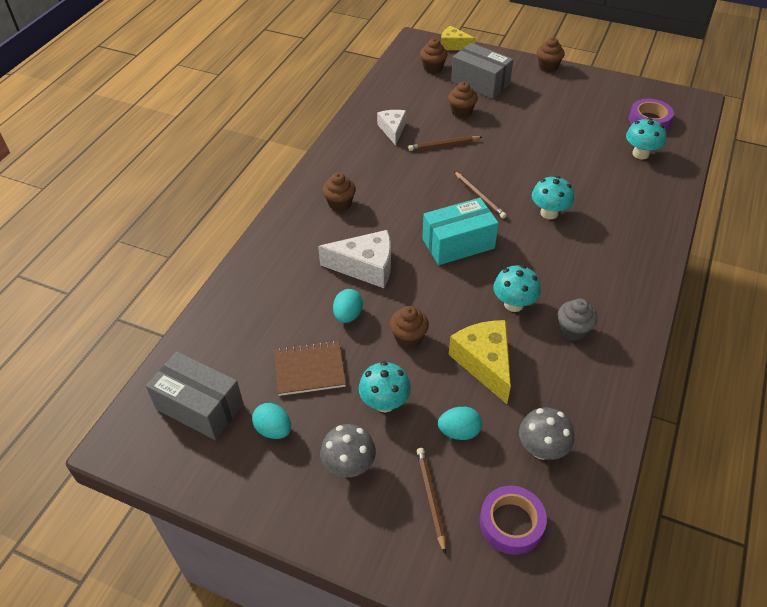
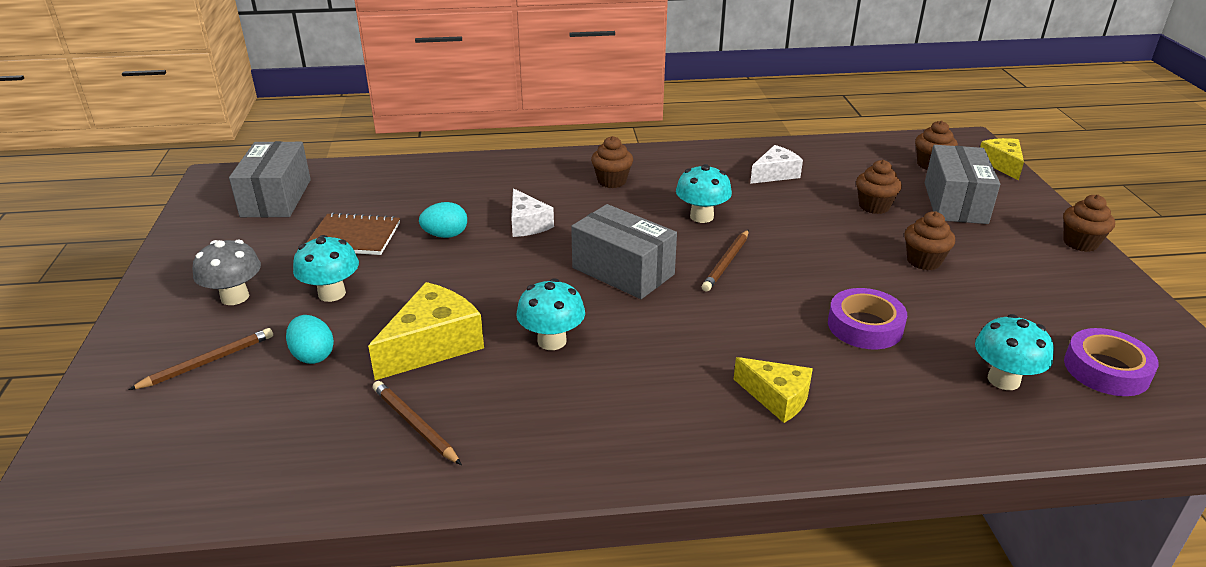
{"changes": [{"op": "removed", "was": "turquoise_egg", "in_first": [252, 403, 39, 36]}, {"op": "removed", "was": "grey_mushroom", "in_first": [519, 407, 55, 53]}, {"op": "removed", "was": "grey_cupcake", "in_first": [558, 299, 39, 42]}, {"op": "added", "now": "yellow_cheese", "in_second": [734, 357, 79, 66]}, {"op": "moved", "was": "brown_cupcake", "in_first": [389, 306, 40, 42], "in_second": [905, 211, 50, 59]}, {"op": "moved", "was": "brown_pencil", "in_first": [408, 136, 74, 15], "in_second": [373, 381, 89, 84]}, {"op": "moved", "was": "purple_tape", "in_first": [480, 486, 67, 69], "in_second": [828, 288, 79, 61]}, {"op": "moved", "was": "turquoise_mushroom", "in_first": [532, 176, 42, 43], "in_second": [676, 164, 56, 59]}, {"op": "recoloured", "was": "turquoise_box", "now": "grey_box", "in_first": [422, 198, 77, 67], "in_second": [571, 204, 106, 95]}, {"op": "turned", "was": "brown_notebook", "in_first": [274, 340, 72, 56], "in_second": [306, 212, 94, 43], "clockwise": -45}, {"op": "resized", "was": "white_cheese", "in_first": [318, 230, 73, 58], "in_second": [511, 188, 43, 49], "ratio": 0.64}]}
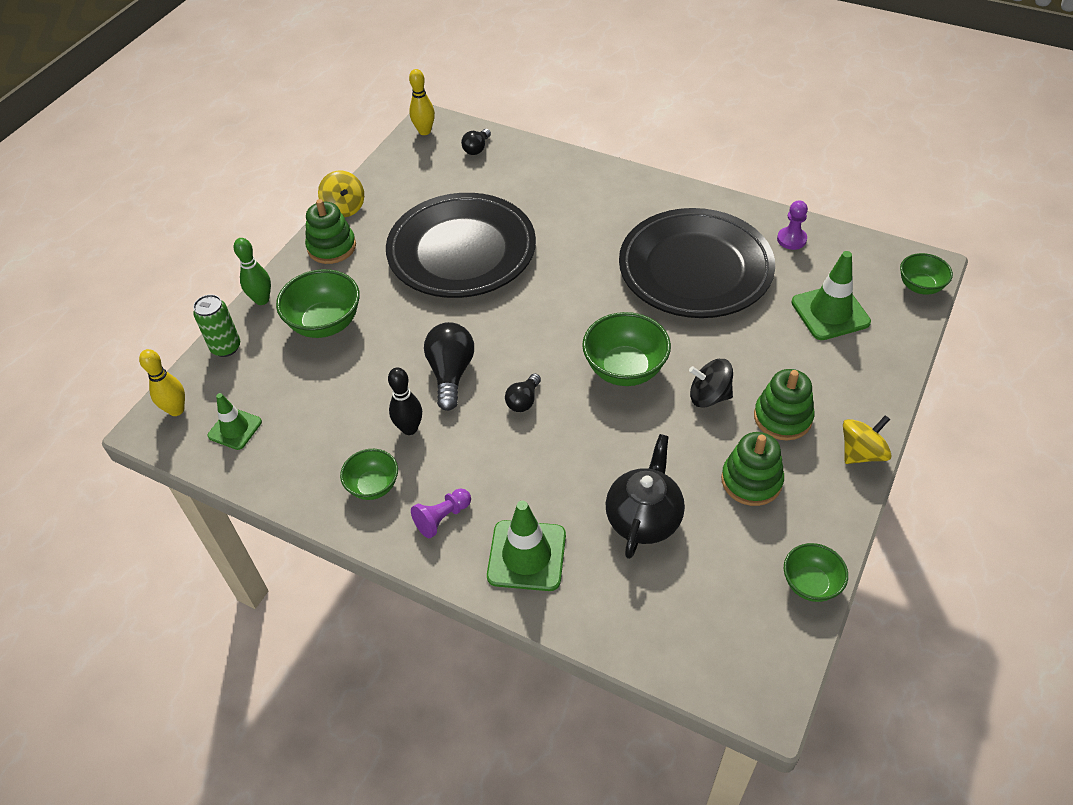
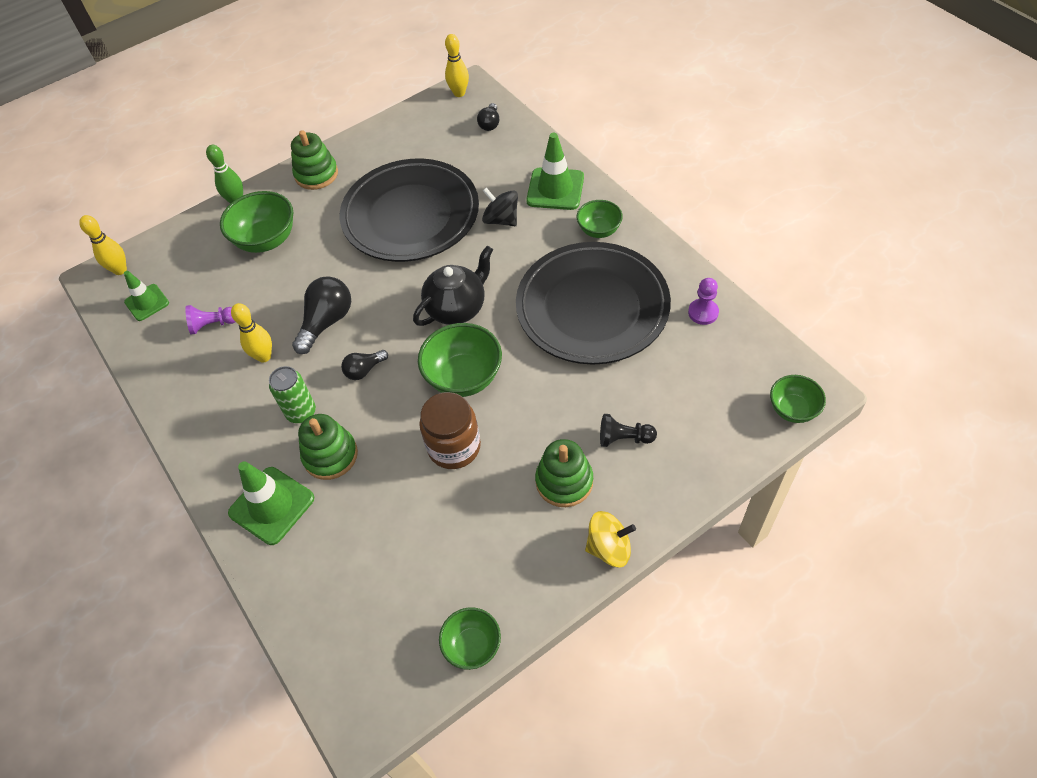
{"changes": [{"op": "removed", "was": "yellow_spinning_top", "in_first": [318, 171, 46, 46]}, {"op": "added", "now": "brown_jar", "in_second": [419, 392, 62, 77]}, {"op": "added", "now": "black_pawn", "in_second": [600, 414, 57, 33]}, {"op": "moved", "was": "green_can", "in_first": [193, 294, 47, 63], "in_second": [269, 366, 47, 57]}, {"op": "moved", "was": "green_bowl", "in_first": [340, 449, 58, 51], "in_second": [577, 200, 46, 38]}, {"op": "moved", "was": "purple_pawn", "in_first": [411, 488, 60, 50], "in_second": [185, 305, 50, 30]}, {"op": "moved", "was": "black_teapot", "in_first": [606, 434, 79, 125], "in_second": [413, 246, 80, 80]}, {"op": "moved", "was": "black_spinning_top", "in_first": [689, 359, 44, 49], "in_second": [482, 187, 36, 39]}, {"op": "moved", "was": "green_stacking_toy", "in_first": [721, 432, 63, 74], "in_second": [298, 414, 60, 66]}, {"op": "moved", "was": "green_traffic_cone", "in_first": [791, 251, 80, 89], "in_second": [526, 133, 58, 77]}, {"op": "recoloured", "was": "black_bowling_pin", "now": "yellow_bowling_pin", "in_first": [388, 367, 34, 68], "in_second": [231, 303, 41, 60]}, {"op": "turned", "was": "black_light_bulb", "in_first": [461, 129, 30, 26], "in_second": [477, 103, 22, 28], "clockwise": -45}]}
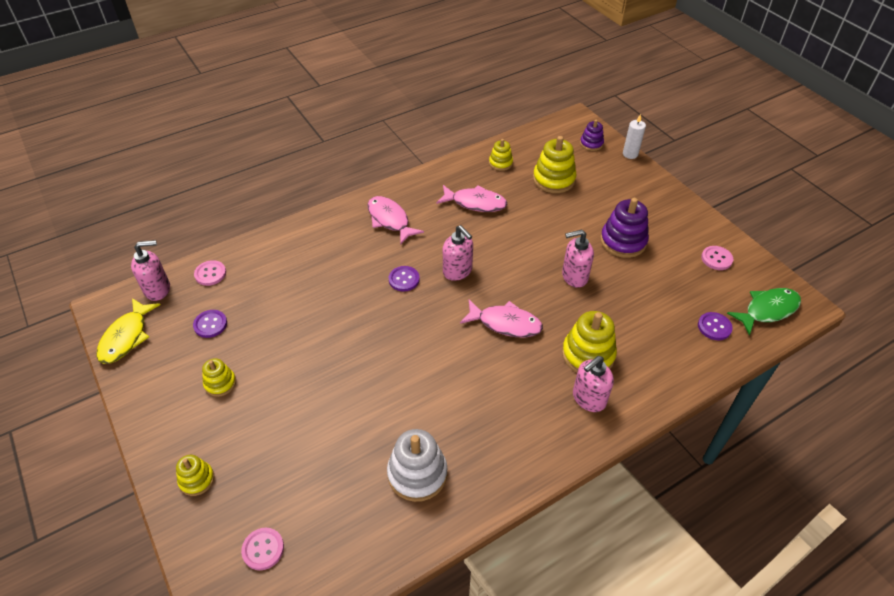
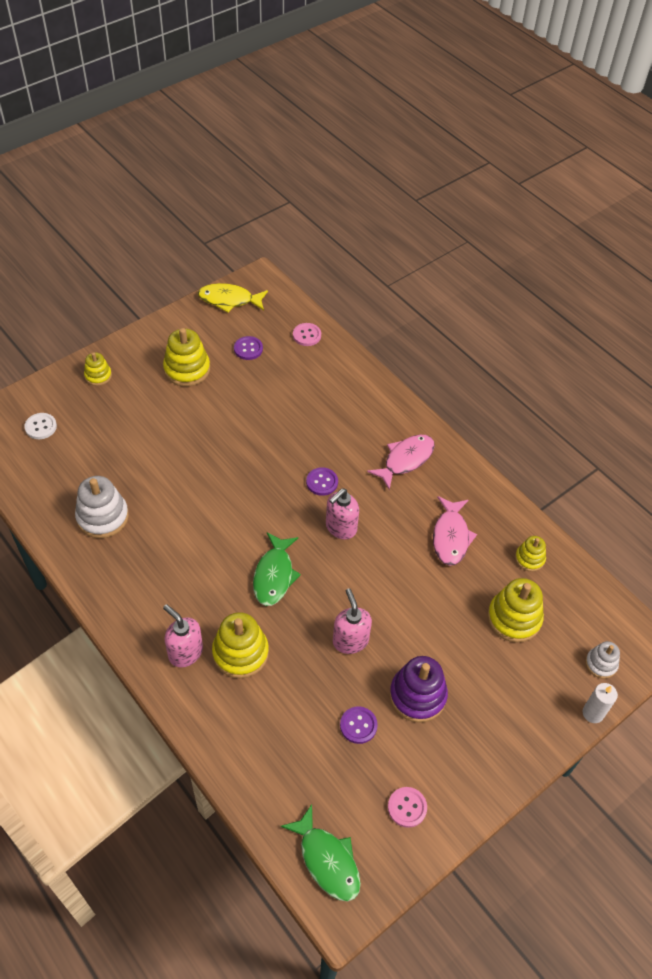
{"changes": [{"op": "removed", "was": "pink_soap_dispenser", "in_first": [131, 240, 39, 61]}, {"op": "moved", "was": "purple_button", "in_first": [698, 312, 35, 28], "in_second": [340, 706, 38, 38]}, {"op": "recoloured", "was": "pink_button", "now": "white_button", "in_first": [241, 528, 43, 42], "in_second": [24, 413, 33, 26]}, {"op": "recoloured", "was": "pink_fish", "now": "green_fish", "in_first": [460, 300, 83, 37], "in_second": [253, 532, 48, 74]}, {"op": "recoloured", "was": "purple_stacking_toy", "now": "white_stacking_toy", "in_first": [580, 120, 24, 31], "in_second": [585, 641, 35, 38]}, {"op": "resized", "was": "yellow_stacking_toy", "in_first": [202, 358, 34, 39], "in_second": [163, 328, 47, 58], "ratio": 1.73}]}
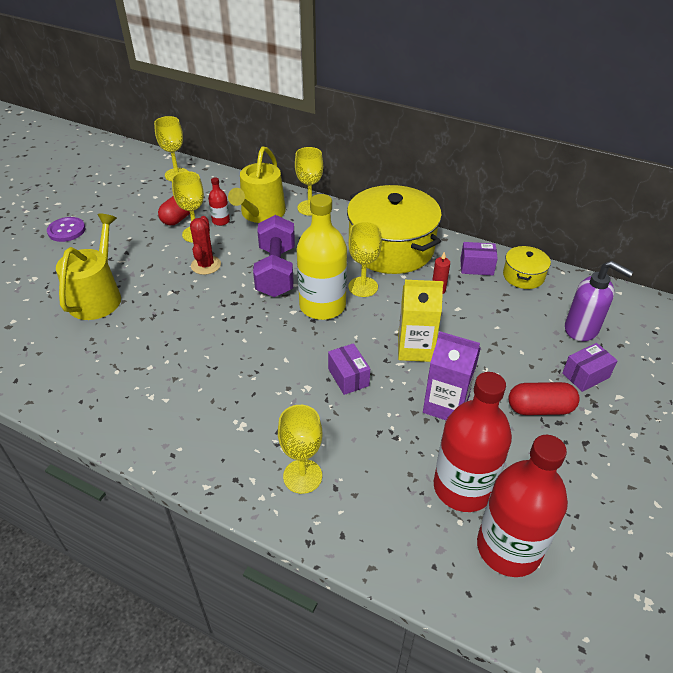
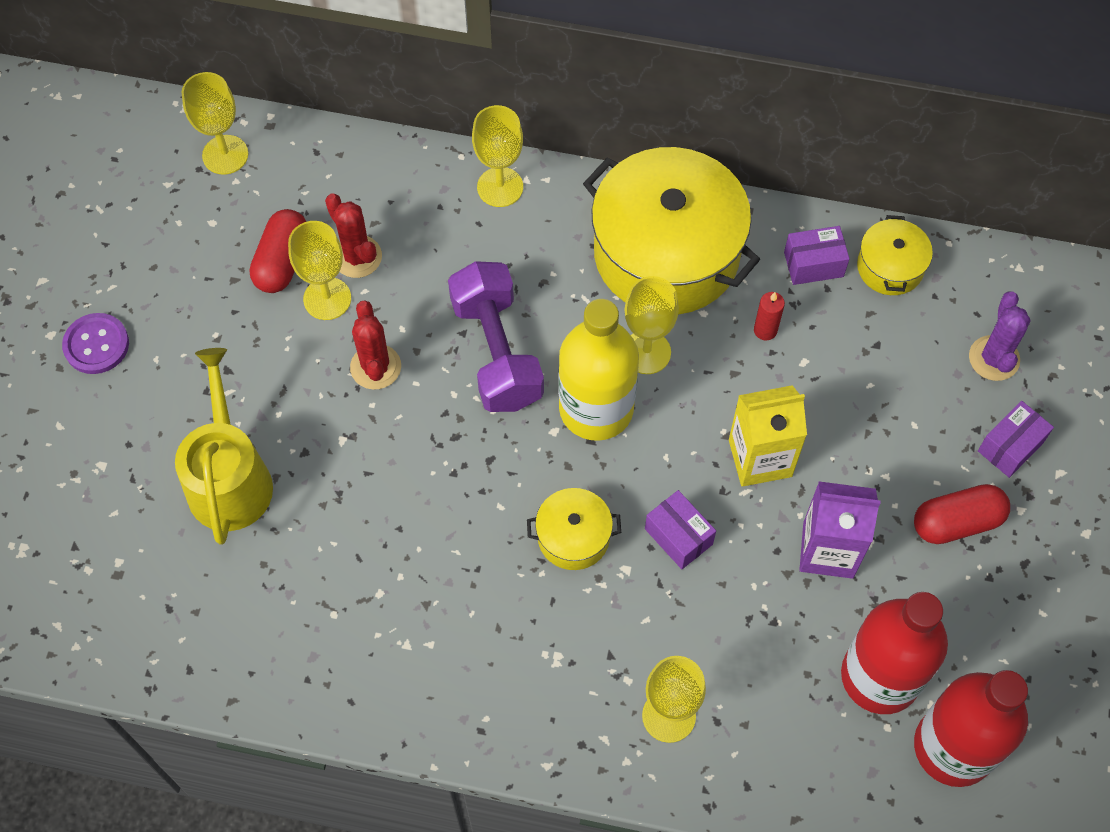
{"changes": [{"op": "removed", "was": "yellow_watering_can", "in_first": [228, 146, 58, 77]}, {"op": "added", "now": "yellow_pot", "in_second": [527, 488, 94, 82]}, {"op": "replaced", "was": "red_bottle", "now": "red_cactus", "in_first": [208, 177, 22, 49], "in_second": [325, 194, 57, 84]}, {"op": "replaced", "was": "purple_soap_dispenser", "now": "purple_cactus", "in_first": [565, 261, 69, 80], "in_second": [969, 291, 62, 90]}]}
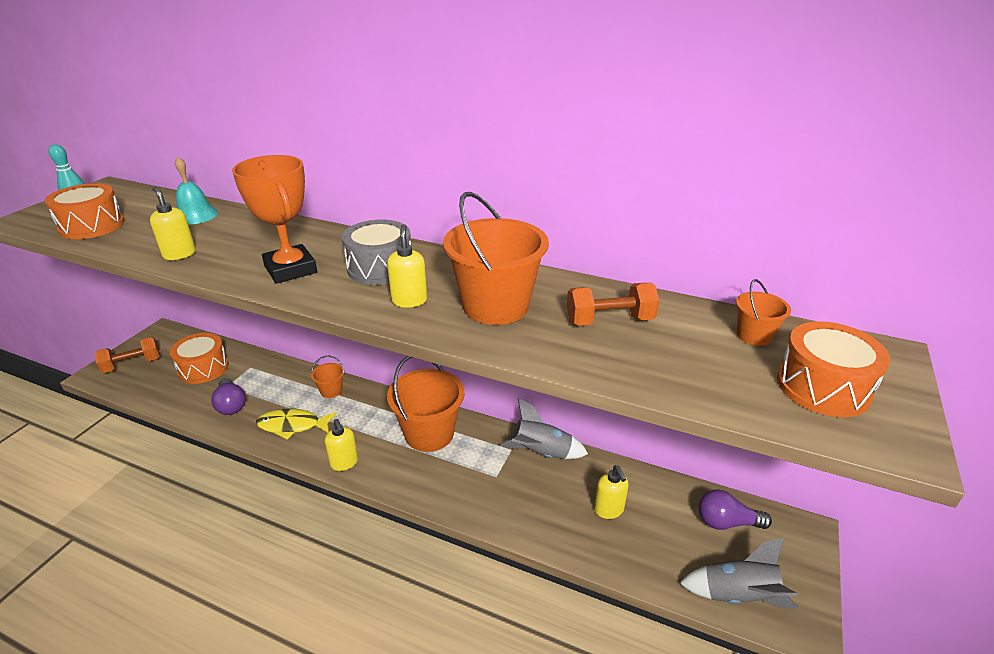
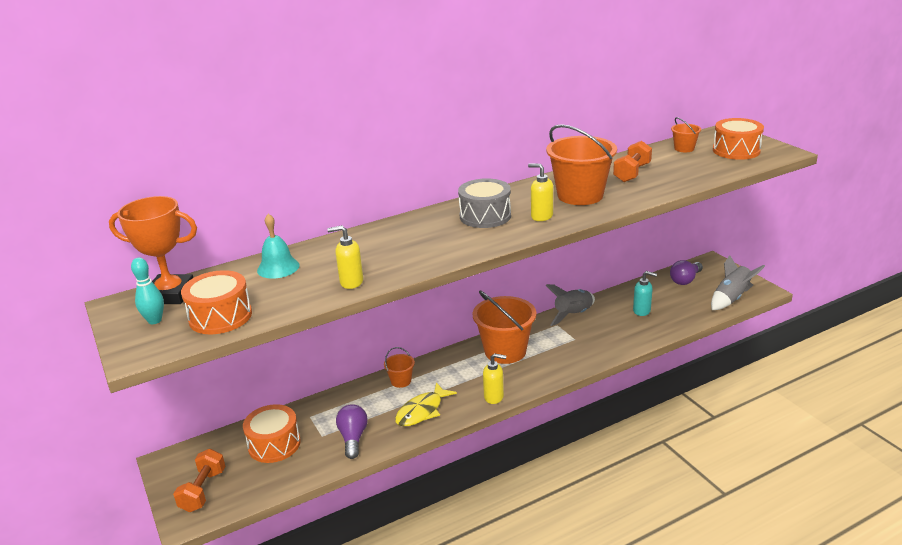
{"changes": [{"op": "moved", "was": "orange_trophy", "in_first": [232, 155, 85, 129], "in_second": [109, 196, 88, 108]}, {"op": "recoloured", "was": "yellow_soap_dispenser", "now": "turquoise_soap_dispenser", "in_first": [594, 465, 35, 54], "in_second": [633, 271, 24, 45]}, {"op": "turned", "was": "purple_light_bulb", "in_first": [211, 378, 35, 37], "in_second": [336, 404, 32, 55], "clockwise": -105}]}
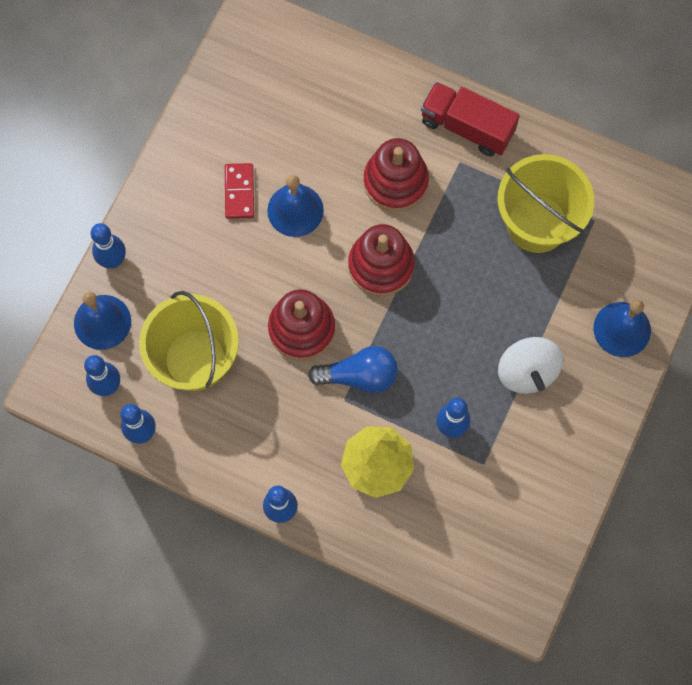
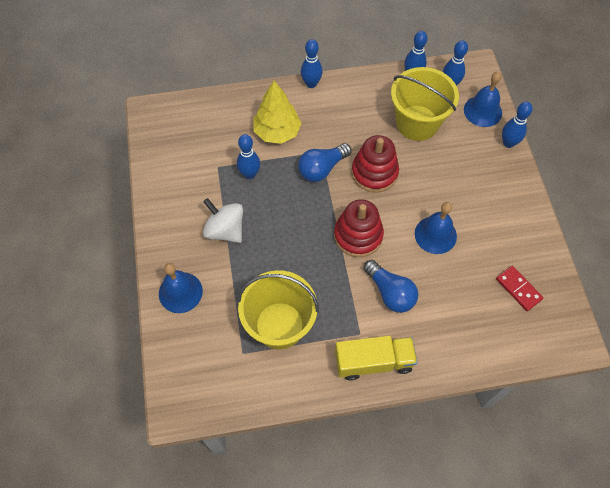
{"changes": [{"op": "moved", "was": "red_domino", "in_first": [225, 163, 29, 56], "in_second": [496, 266, 47, 45]}, {"op": "replaced", "was": "red_stacking_toy", "now": "blue_light_bulb", "in_first": [364, 138, 65, 74], "in_second": [363, 260, 55, 53]}, {"op": "recoloured", "was": "red_truck", "now": "yellow_truck", "in_first": [421, 82, 99, 74], "in_second": [335, 336, 83, 45]}]}
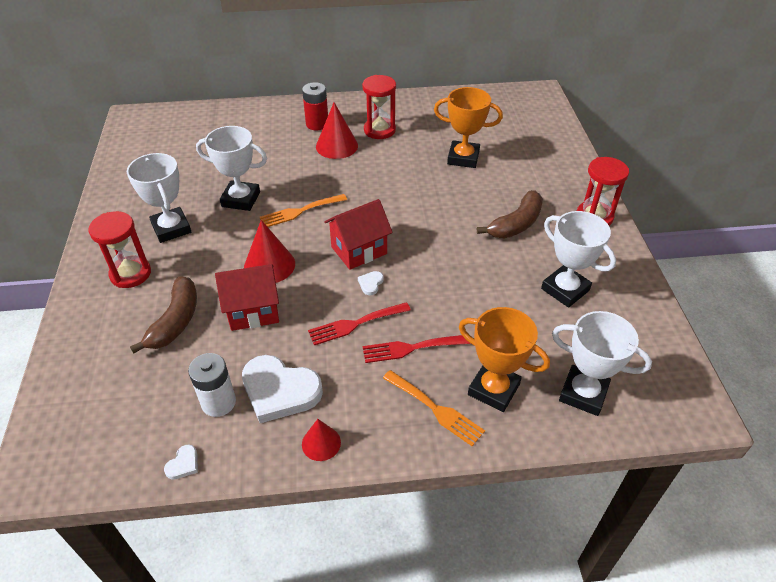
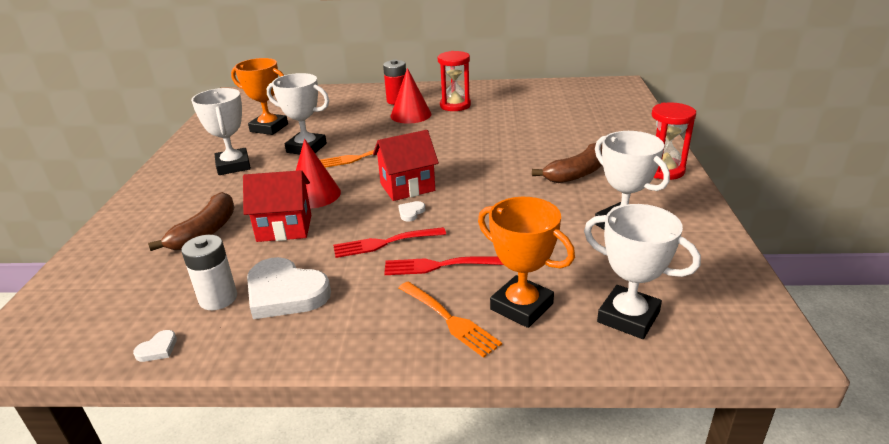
{"changes": [{"op": "removed", "was": "red_hourglass", "in_first": [89, 211, 62, 77]}, {"op": "removed", "was": "red_cone", "in_first": [302, 419, 39, 42]}, {"op": "moved", "was": "orange_trophy", "in_first": [434, 87, 69, 81], "in_second": [231, 58, 57, 77]}]}
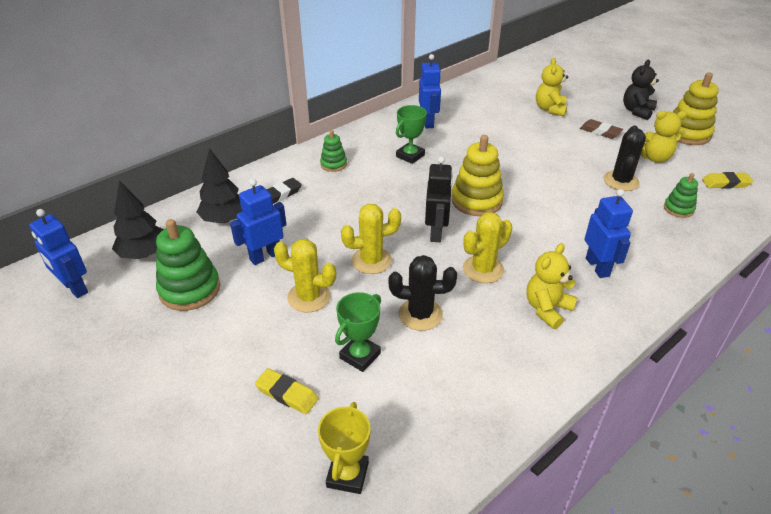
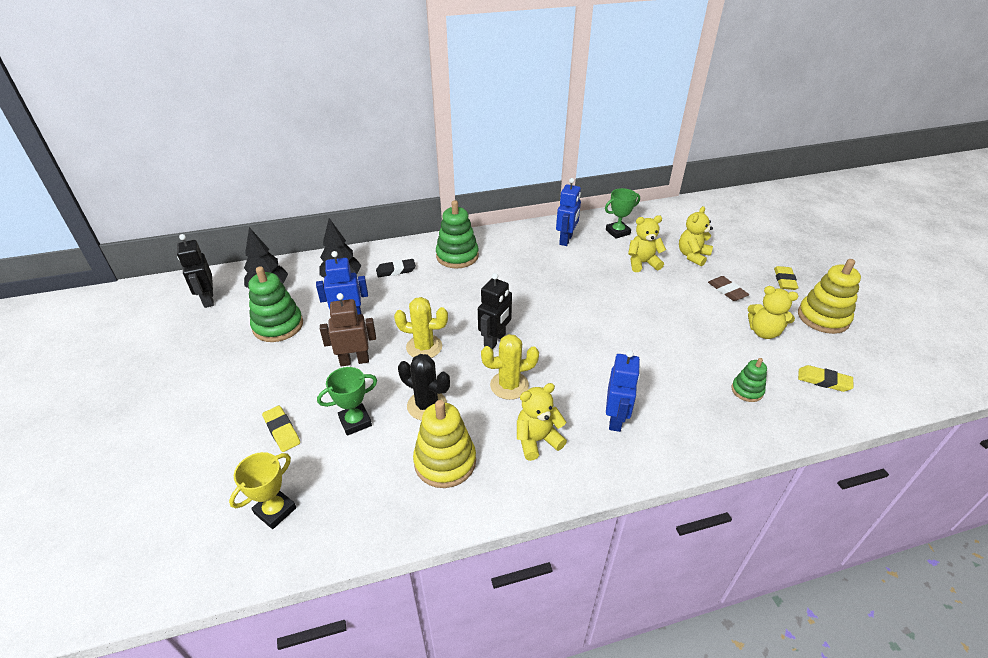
{"changes": [{"op": "removed", "was": "black_cactus", "in_first": [603, 125, 43, 66]}, {"op": "added", "now": "yellow_teddy_bear", "in_second": [628, 215, 38, 57]}, {"op": "moved", "was": "green_trophy", "in_first": [396, 105, 31, 59], "in_second": [605, 188, 35, 51]}, {"op": "moved", "was": "yellow_stacking_toy", "in_first": [451, 135, 53, 81], "in_second": [413, 400, 63, 88]}, {"op": "replaced", "was": "yellow_cactus", "now": "brown_robot", "in_first": [274, 239, 62, 73], "in_second": [320, 293, 56, 73]}, {"op": "replaced", "was": "black_teddy_bear", "now": "yellow_eraser", "in_first": [623, 60, 36, 60], "in_second": [774, 266, 25, 24]}, {"op": "recoloured", "was": "blue_robot", "now": "black_robot", "in_first": [29, 209, 59, 89], "in_second": [177, 234, 37, 74]}, {"op": "resized", "was": "green_stacking_toy", "in_first": [320, 130, 27, 42], "in_second": [436, 200, 43, 68], "ratio": 1.79}]}
